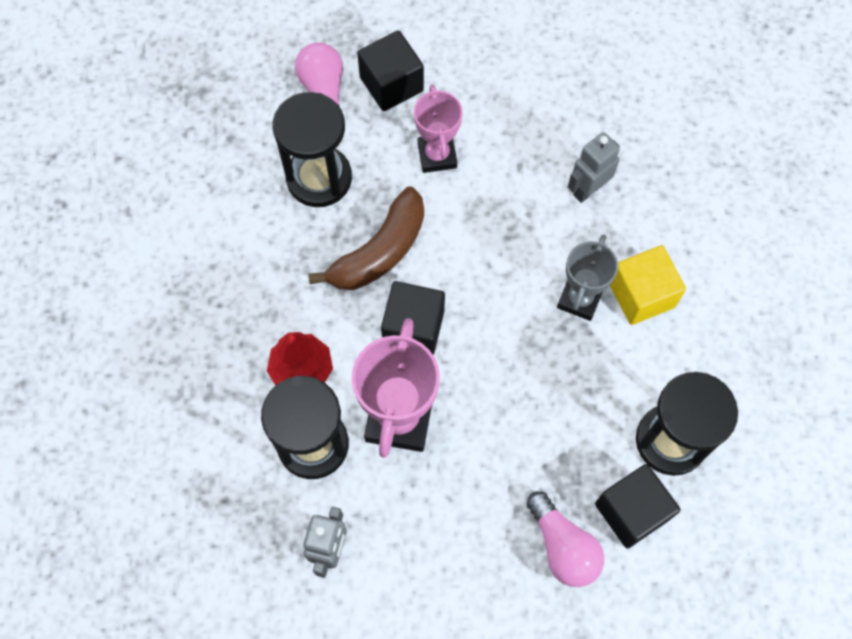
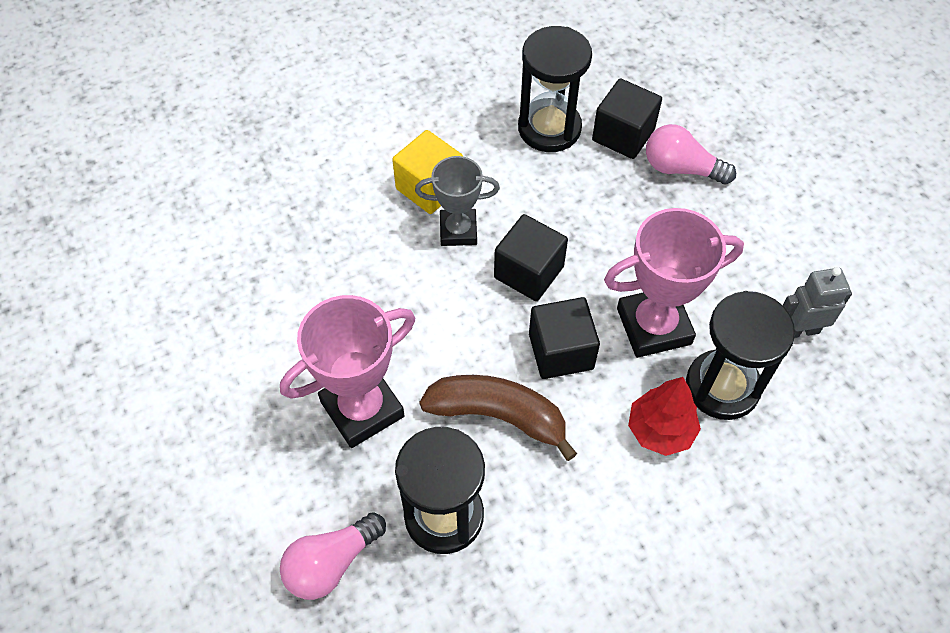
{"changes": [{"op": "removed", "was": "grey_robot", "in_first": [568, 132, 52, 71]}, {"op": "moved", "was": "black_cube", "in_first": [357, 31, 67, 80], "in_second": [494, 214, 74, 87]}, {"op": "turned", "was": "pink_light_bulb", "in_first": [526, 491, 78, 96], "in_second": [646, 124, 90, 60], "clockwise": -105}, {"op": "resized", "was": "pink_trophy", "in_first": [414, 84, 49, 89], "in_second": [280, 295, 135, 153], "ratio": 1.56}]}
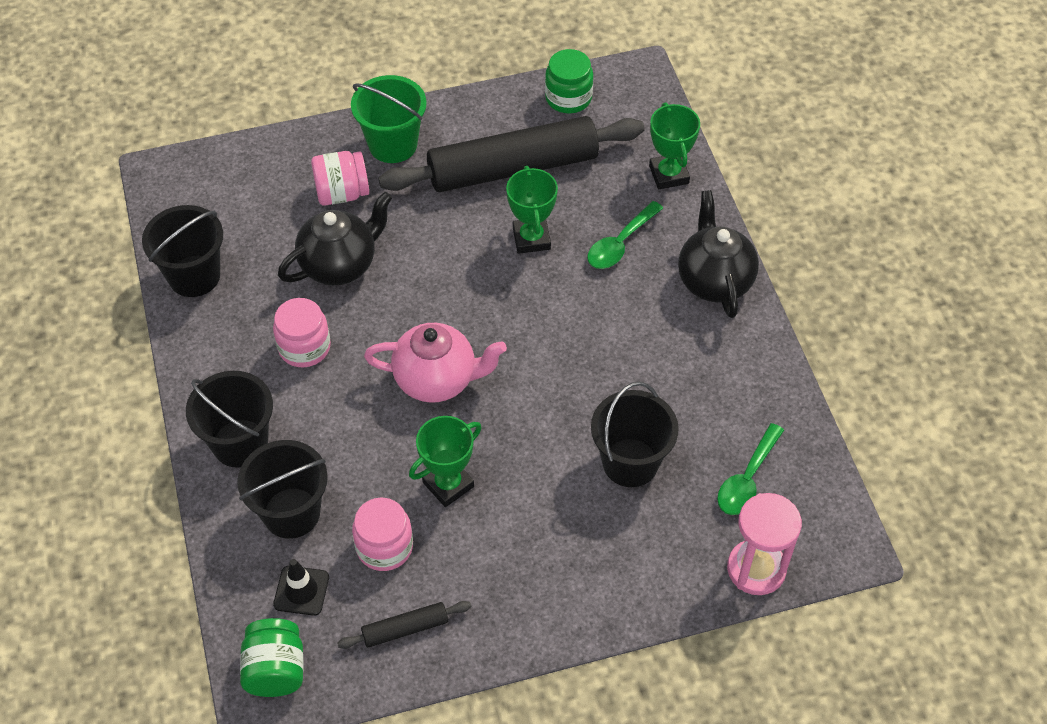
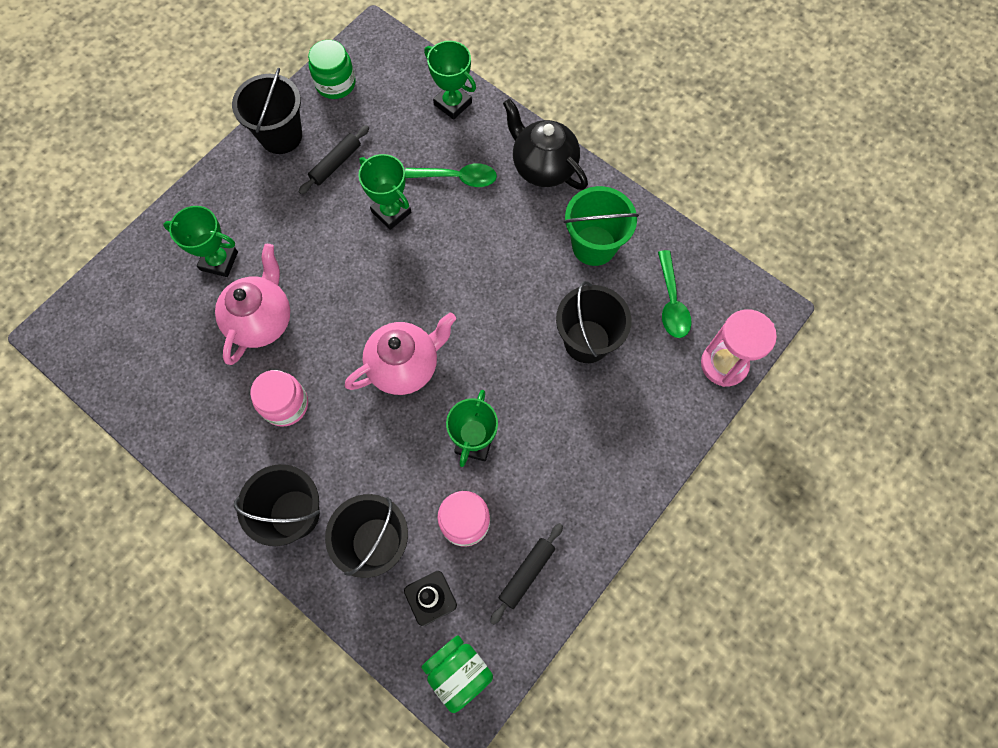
{"changes": [{"op": "moved", "was": "black_bucket", "in_first": [142, 205, 81, 92], "in_second": [232, 68, 70, 86]}, {"op": "moved", "was": "green_bucket", "in_first": [351, 75, 76, 88], "in_second": [564, 186, 75, 80]}, {"op": "replaced", "was": "pink_jar", "now": "green_trophy", "in_first": [311, 151, 58, 55], "in_second": [163, 206, 75, 71]}, {"op": "recoloured", "was": "black_teapot", "now": "pink_teapot", "in_first": [278, 192, 114, 93], "in_second": [215, 244, 75, 121]}, {"op": "turned", "was": "green_spoon", "in_first": [587, 201, 76, 68], "in_second": [405, 163, 92, 24], "clockwise": -90}, {"op": "resized", "was": "black_rolling_pin", "in_first": [378, 116, 267, 76], "in_second": [299, 125, 70, 69], "ratio": 0.42}]}
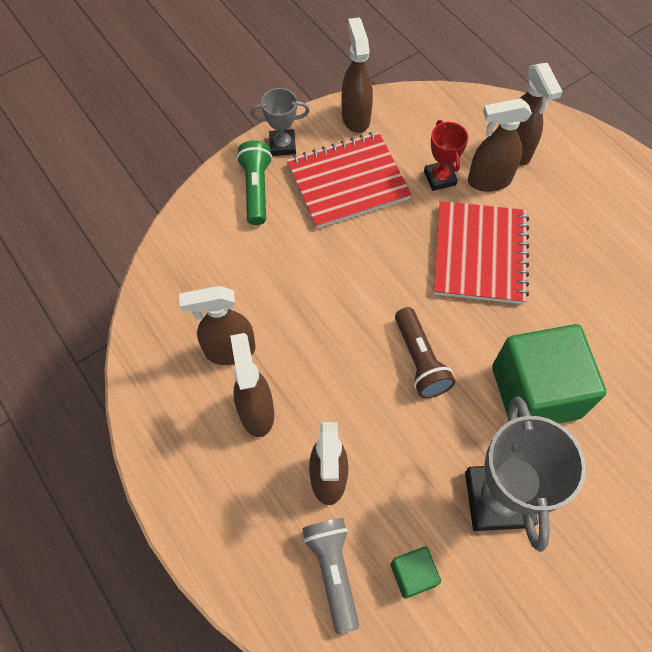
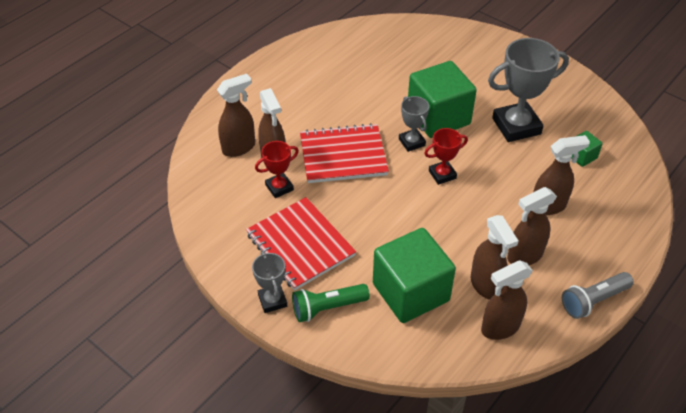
{"changes": [{"op": "added", "now": "green_cube", "in_second": [373, 228, 83, 95]}, {"op": "added", "now": "grey_trophy", "in_second": [399, 96, 30, 56]}, {"op": "moved", "was": "grey_flashlight", "in_first": [302, 518, 57, 116], "in_second": [562, 272, 71, 47]}, {"op": "moved", "was": "brown_spray_bottle", "in_first": [342, 17, 31, 116], "in_second": [481, 260, 52, 80]}, {"op": "replaced", "was": "brown_flashlight", "now": "red_trophy", "in_first": [395, 307, 60, 91], "in_second": [424, 128, 44, 57]}]}
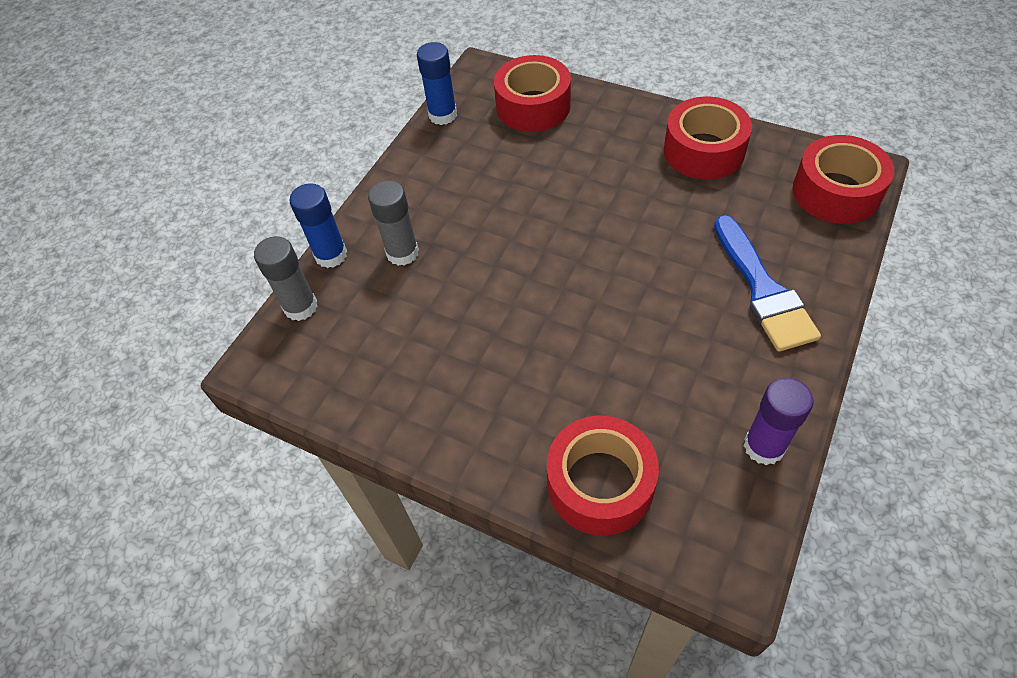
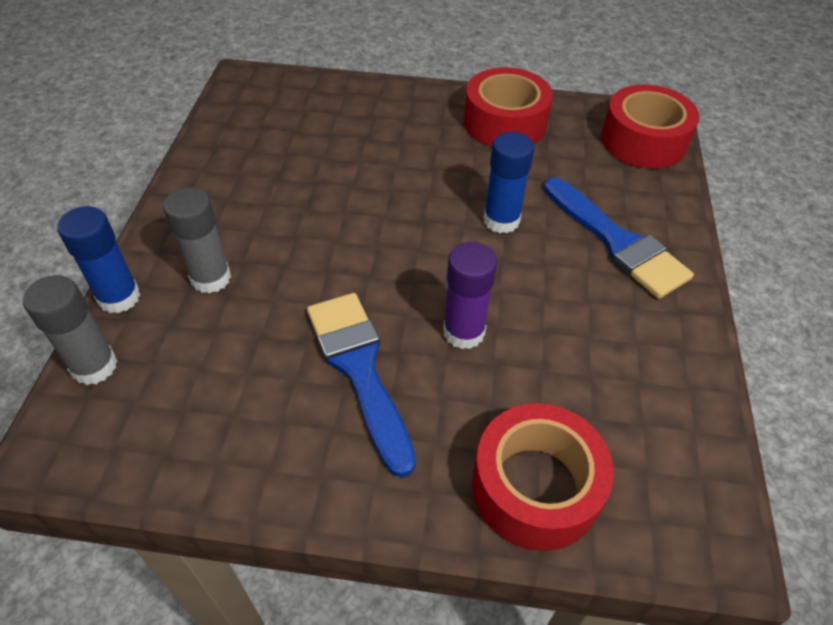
{"changes": [{"op": "removed", "was": "red_tape", "in_first": [494, 55, 77, 77]}, {"op": "added", "now": "blue_brush", "in_second": [307, 293, 109, 185]}, {"op": "moved", "was": "blue_glue_stick", "in_first": [417, 42, 40, 83], "in_second": [484, 132, 50, 101]}, {"op": "moved", "was": "purple_glue_stick", "in_first": [744, 378, 69, 87], "in_second": [443, 242, 54, 107]}]}
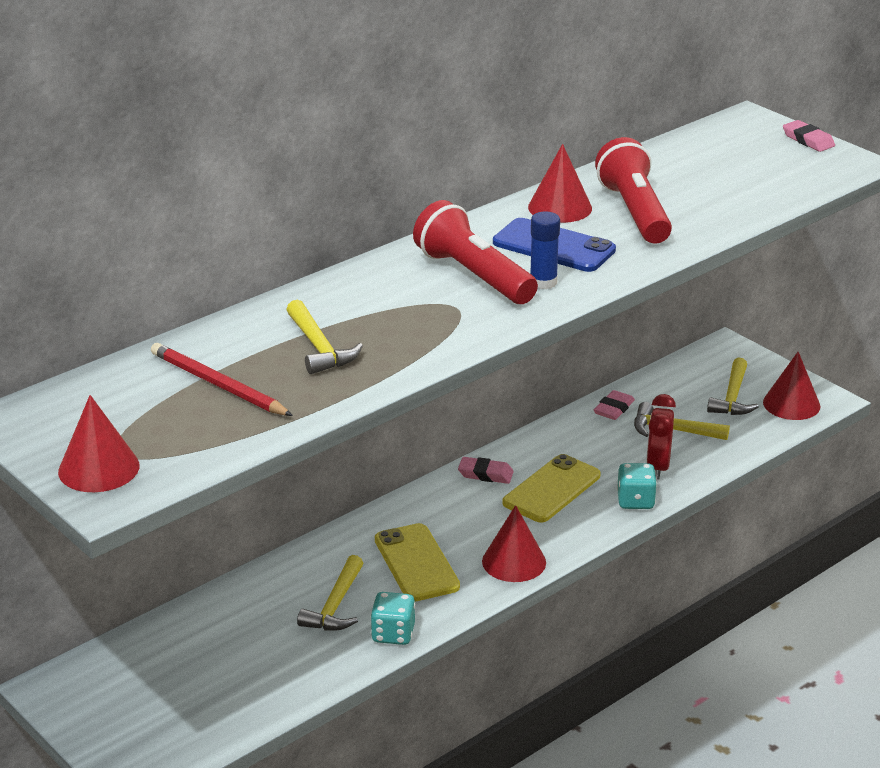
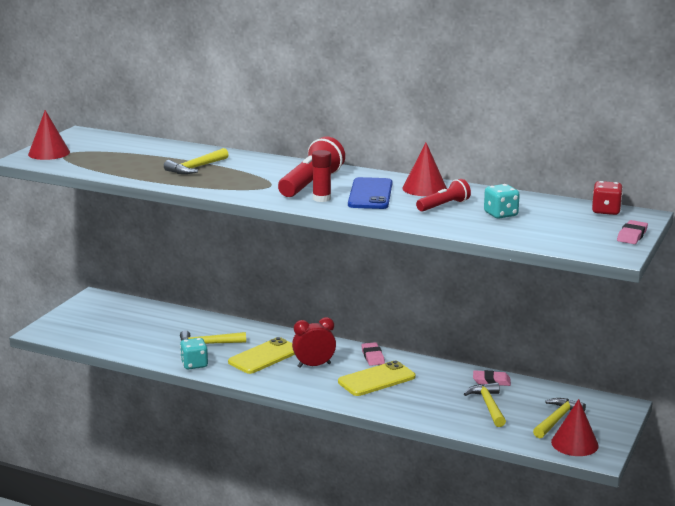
{"changes": [{"op": "removed", "was": "red_pencil", "in_first": [151, 343, 142, 73]}, {"op": "removed", "was": "red_cone", "in_first": [482, 505, 64, 77]}, {"op": "added", "now": "red_dice", "in_second": [592, 181, 31, 34]}, {"op": "moved", "was": "turquoise_dice", "in_first": [617, 463, 40, 46], "in_second": [484, 184, 36, 35]}, {"op": "moved", "was": "red_clock", "in_first": [646, 394, 30, 86], "in_second": [292, 317, 44, 51]}, {"op": "recoloured", "was": "blue_glue_stick", "now": "red_glue_stick", "in_first": [530, 212, 30, 77], "in_second": [312, 150, 19, 52]}, {"op": "turned", "was": "yellow_phone", "in_first": [502, 454, 99, 68], "in_second": [338, 361, 77, 35], "clockwise": -45}, {"op": "turned", "was": "yellow_hammer", "in_first": [707, 357, 52, 58], "in_second": [533, 398, 53, 40], "clockwise": 135}, {"op": "resized", "was": "red_flashlight", "in_first": [595, 137, 77, 107], "in_second": [416, 179, 55, 33], "ratio": 0.59}]}
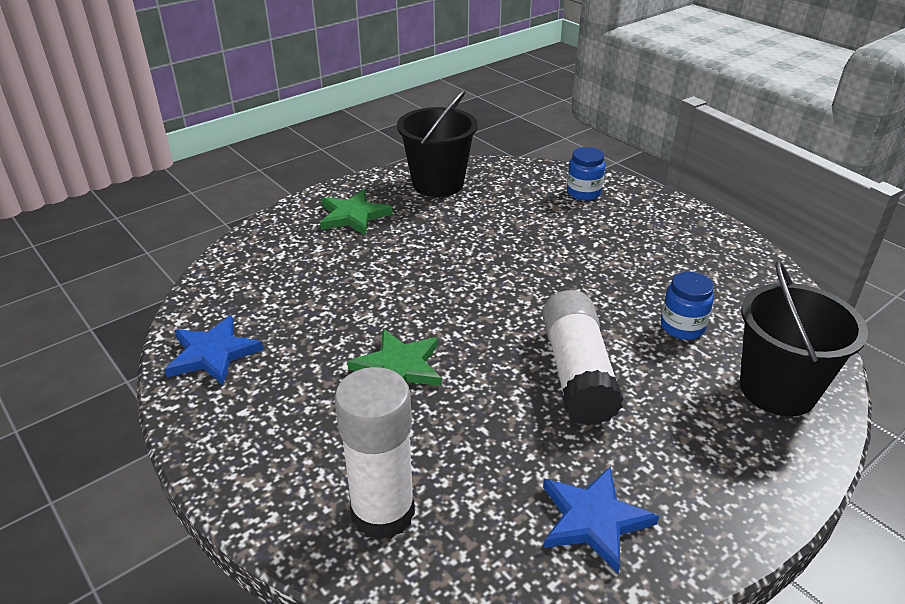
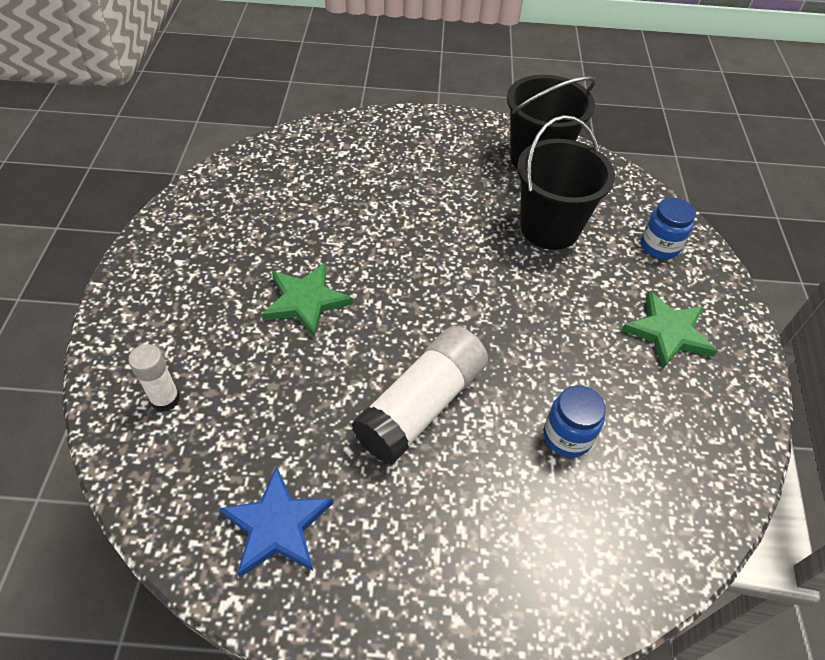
{"changes": [{"op": "removed", "was": "blue_star", "in_first": [164, 315, 99, 70]}, {"op": "moved", "was": "green_star", "in_first": [320, 189, 73, 46], "in_second": [621, 291, 96, 78]}, {"op": "moved", "was": "black_bucket", "in_first": [740, 261, 128, 155], "in_second": [517, 115, 98, 135]}, {"op": "resized", "was": "white_glue_stick", "in_first": [334, 367, 81, 173], "in_second": [129, 344, 51, 68], "ratio": 0.52}]}
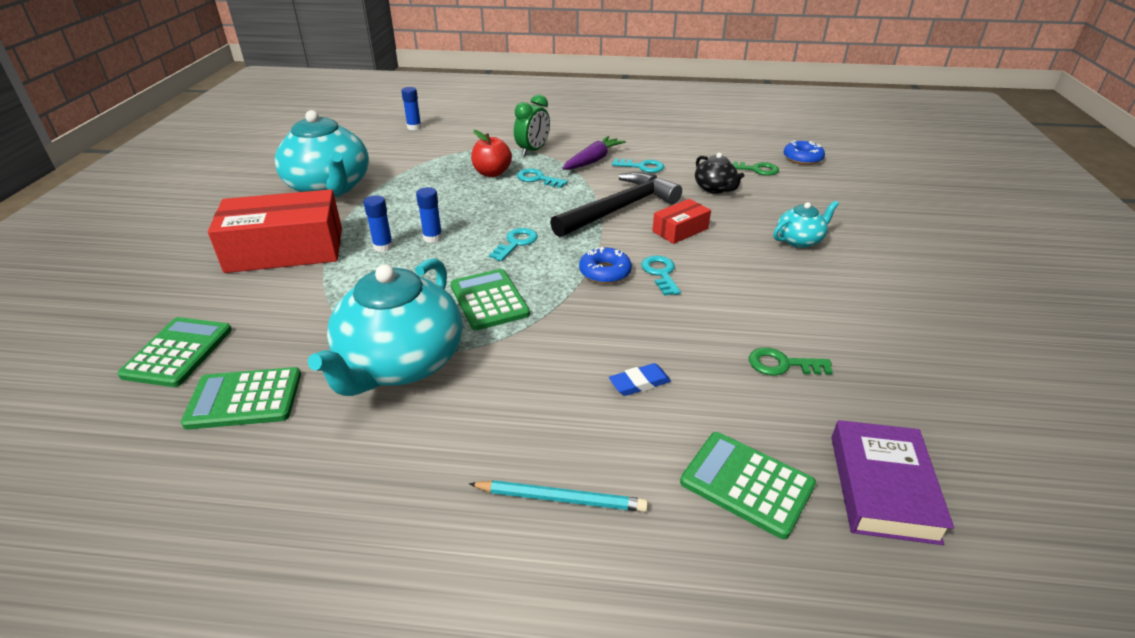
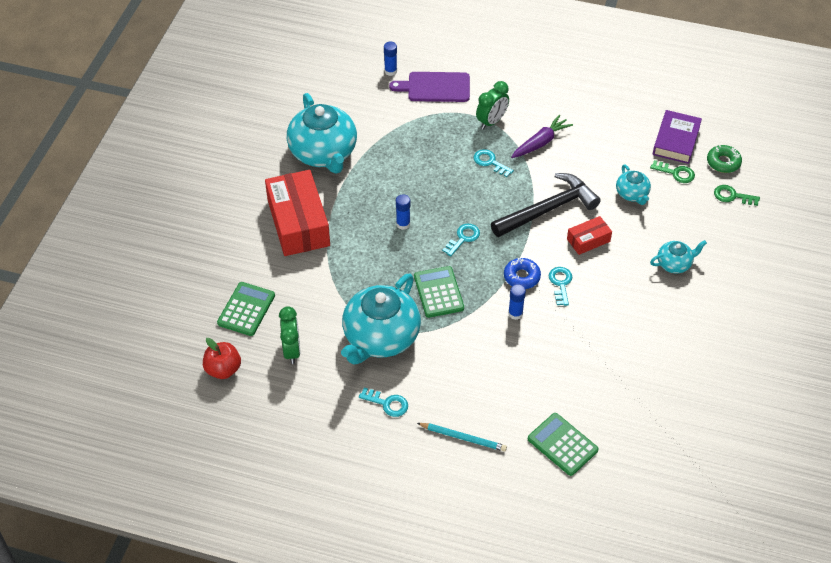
{"changes": [{"op": "removed", "was": "blue_eraser", "in_first": [609, 363, 62, 33]}, {"op": "added", "now": "purple_cutting_board", "in_second": [389, 72, 81, 30]}, {"op": "moved", "was": "blue_glue_stick", "in_first": [364, 195, 29, 57], "in_second": [508, 284, 18, 36]}, {"op": "moved", "was": "red_apple", "in_first": [471, 130, 41, 47], "in_second": [203, 338, 38, 41]}, {"op": "moved", "was": "turquoise_key", "in_first": [612, 159, 52, 14], "in_second": [359, 388, 49, 29]}, {"op": "moved", "was": "green_key", "in_first": [749, 347, 84, 29], "in_second": [714, 185, 46, 21]}, {"op": "moved", "was": "purple_book", "in_first": [831, 420, 123, 125], "in_second": [653, 110, 49, 54]}, {"op": "replaced", "was": "green_calculator", "now": "green_clock", "in_first": [181, 367, 120, 63], "in_second": [279, 306, 21, 58]}, {"op": "recoloured", "was": "black_teapot", "now": "turquoise_teapot", "in_first": [695, 153, 49, 41], "in_second": [616, 164, 35, 41]}, {"op": "recoloured", "was": "blue_donut", "now": "green_donut", "in_first": [784, 140, 41, 25], "in_second": [707, 145, 35, 28]}, {"op": "turned", "was": "red_box", "in_first": [208, 189, 134, 84], "in_second": [265, 170, 65, 86], "clockwise": 75}]}
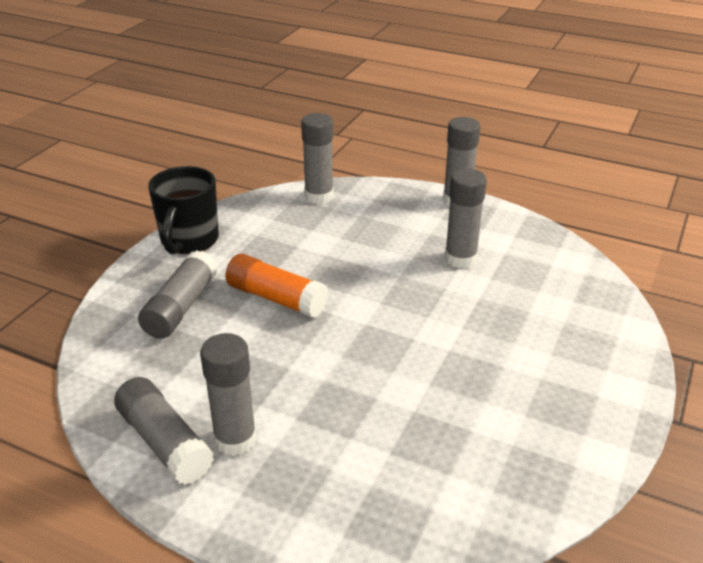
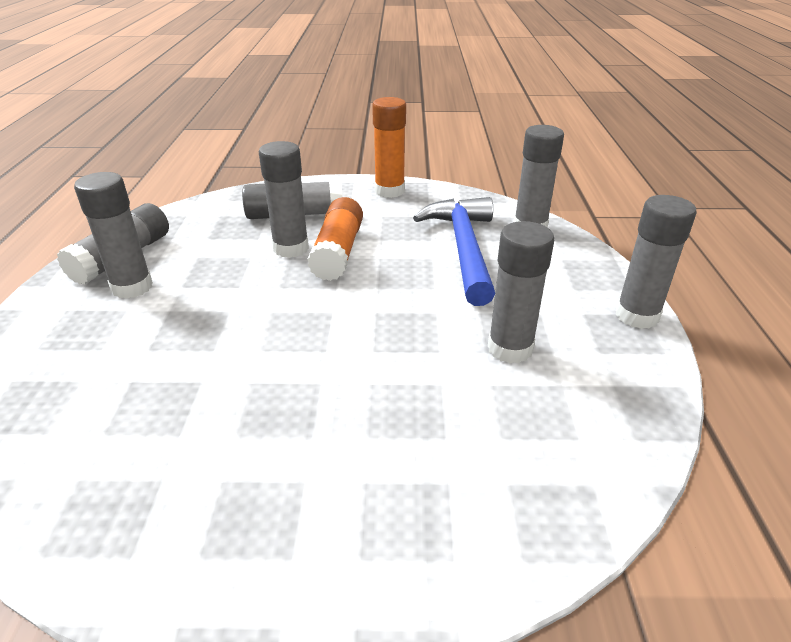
{"changes": [{"op": "added", "now": "grey_glue_stick", "in_second": [259, 141, 50, 117]}, {"op": "added", "now": "blue_hammer", "in_second": [413, 197, 82, 109]}, {"op": "replaced", "was": "black_mug", "now": "orange_glue_stick", "in_first": [148, 166, 71, 88], "in_second": [372, 97, 34, 101]}]}
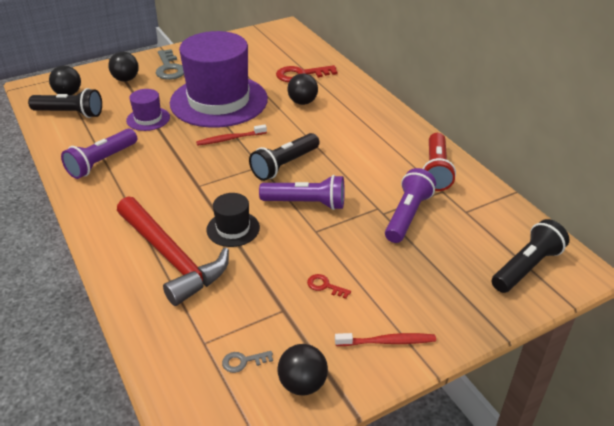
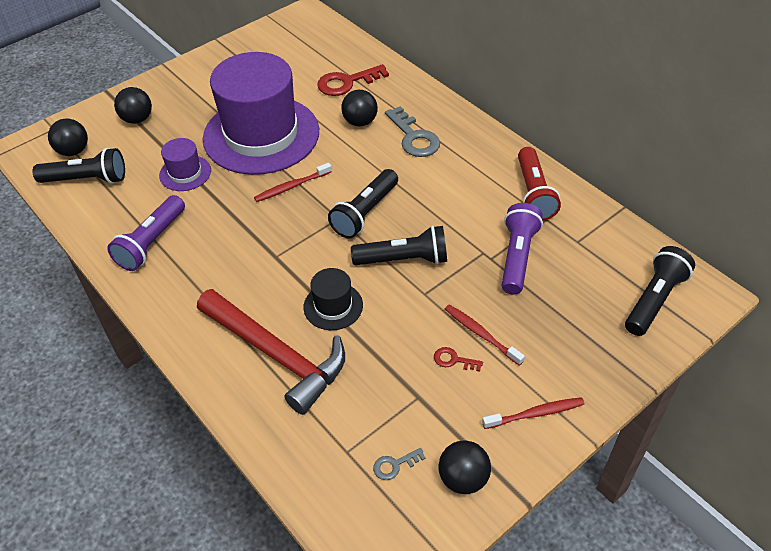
{"changes": [{"op": "added", "now": "red_toothbrush", "in_second": [445, 305, 80, 61]}, {"op": "moved", "was": "grey_key", "in_first": [156, 49, 28, 31], "in_second": [385, 106, 55, 51]}, {"op": "recoloured", "was": "purple_flashlight", "now": "black_flashlight", "in_first": [259, 175, 86, 35], "in_second": [351, 225, 96, 40]}]}
